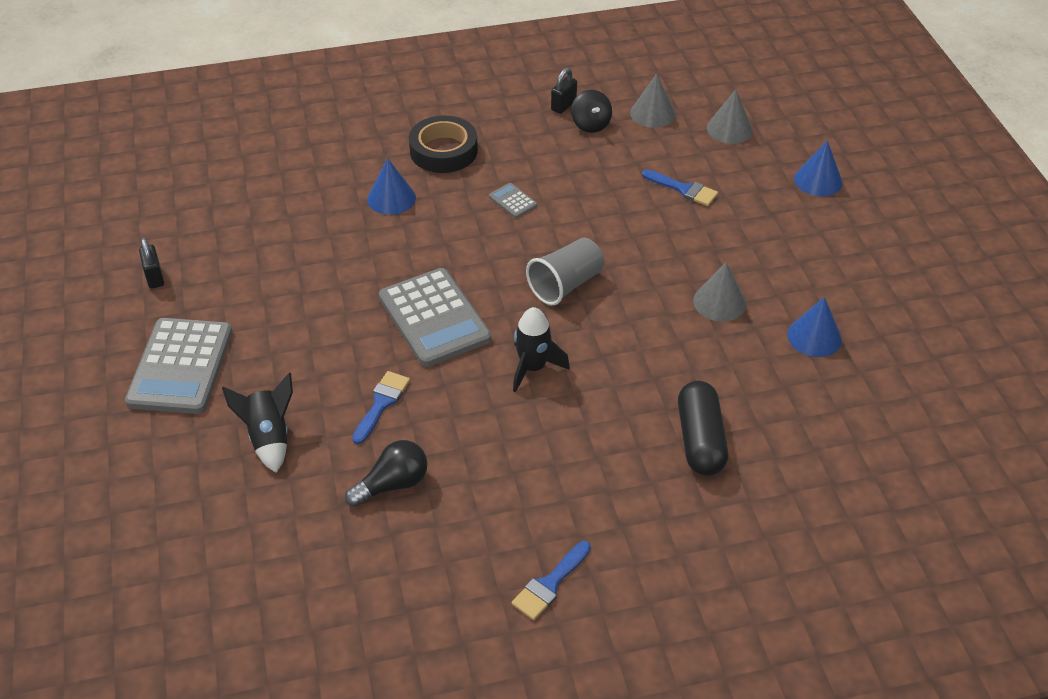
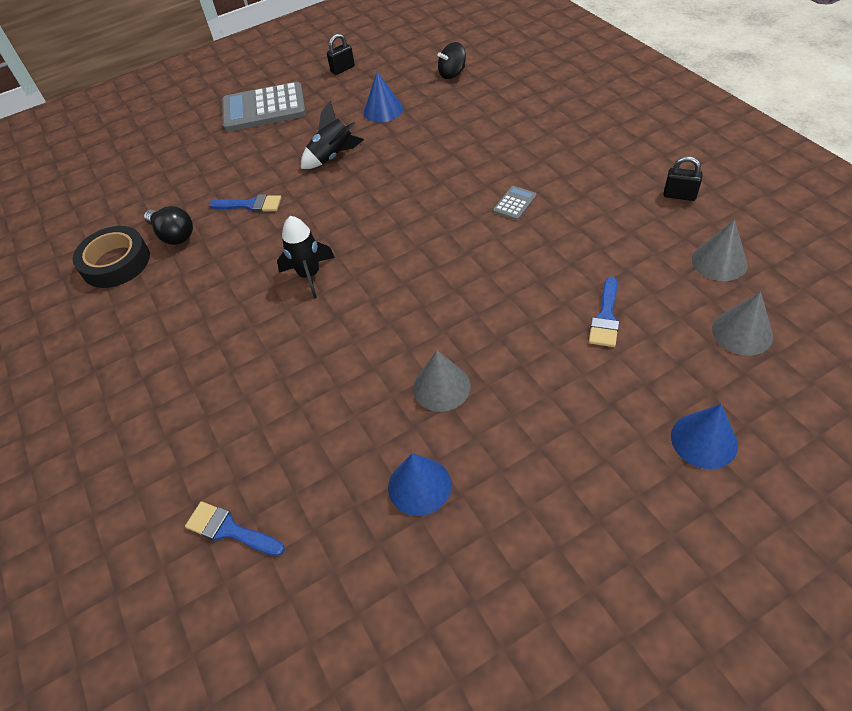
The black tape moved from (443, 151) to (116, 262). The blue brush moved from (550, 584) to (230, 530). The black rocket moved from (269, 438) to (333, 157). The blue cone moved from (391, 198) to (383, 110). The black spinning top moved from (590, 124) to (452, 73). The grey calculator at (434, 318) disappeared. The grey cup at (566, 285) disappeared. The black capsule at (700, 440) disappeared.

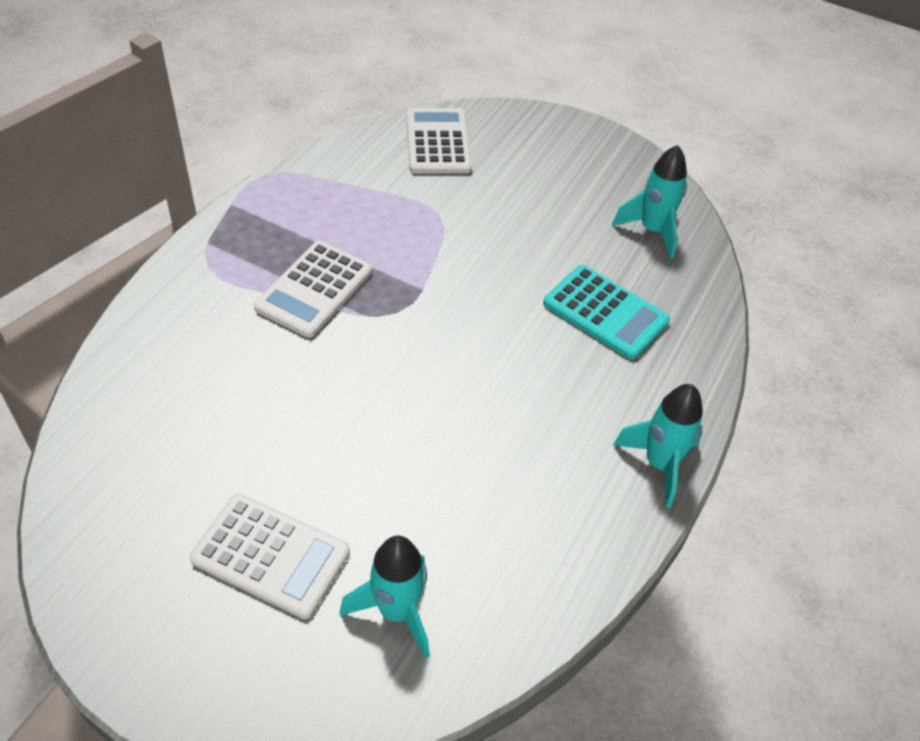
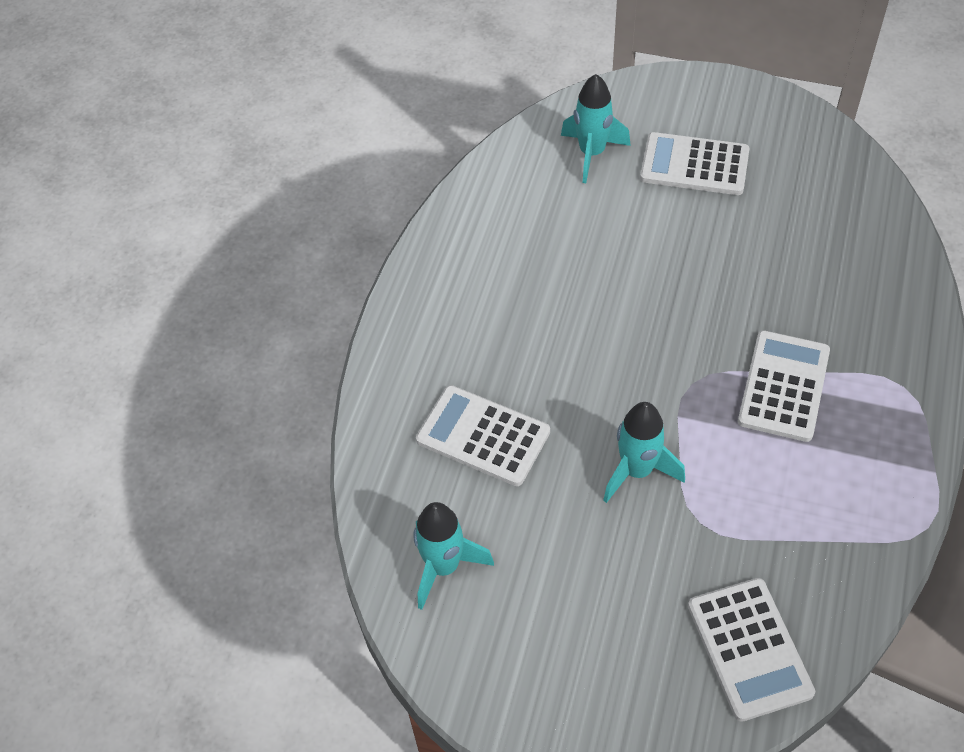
The turquoise calculator at (605, 312) became the white calculator at (483, 436). The turquoise rocket moved from (659, 464) to (637, 471).

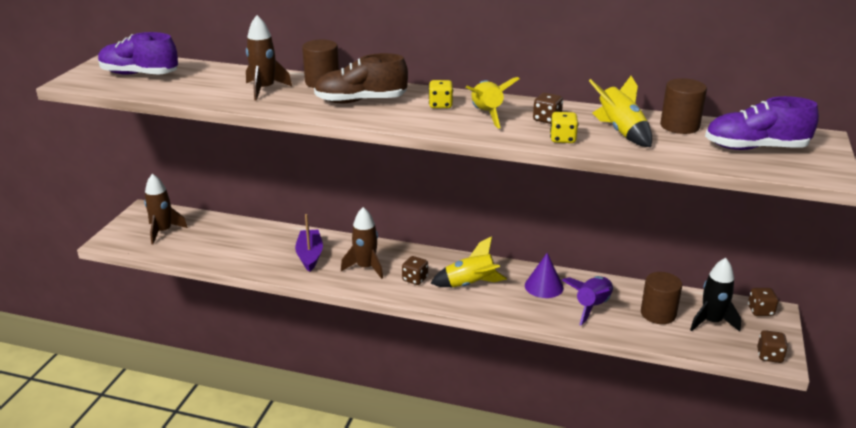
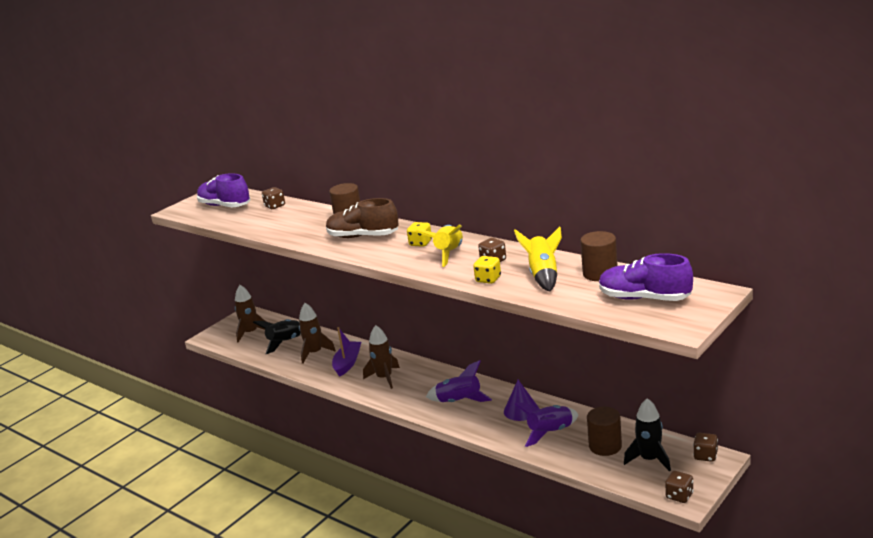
The black rocket at (285, 342) appeared. The brown dice moved from (415, 279) to (275, 206). The brown rocket moved from (264, 89) to (315, 353). The yellow rocket at (470, 285) became the purple rocket at (459, 402).

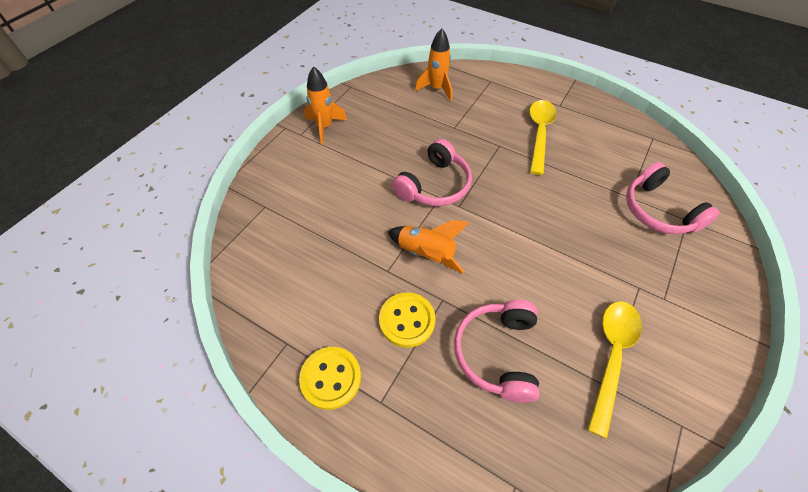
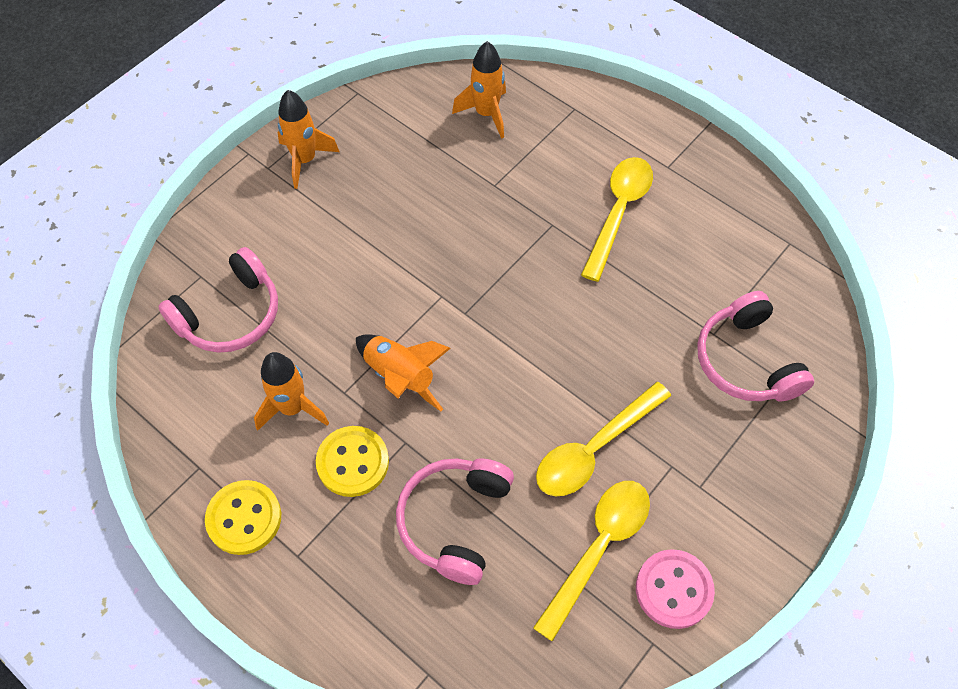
The pink headphones moved from (434, 185) to (230, 314). The orange rocket at (292, 408) appeared. The yellow spoon at (593, 449) appeared. The pink button at (674, 589) appeared.

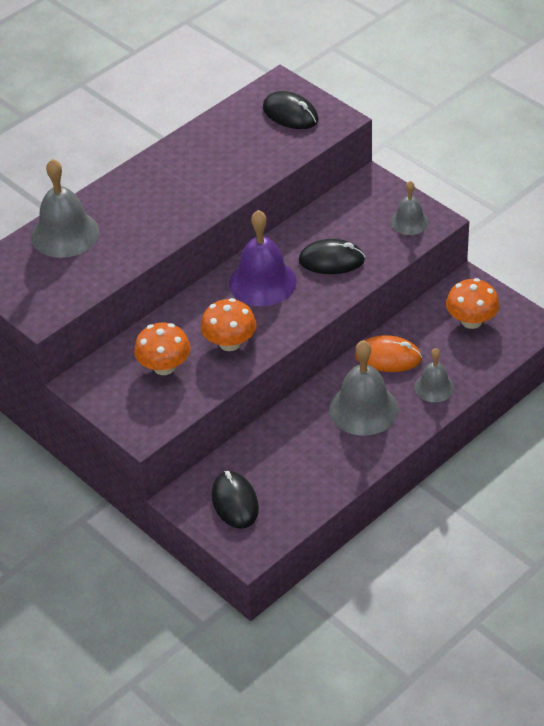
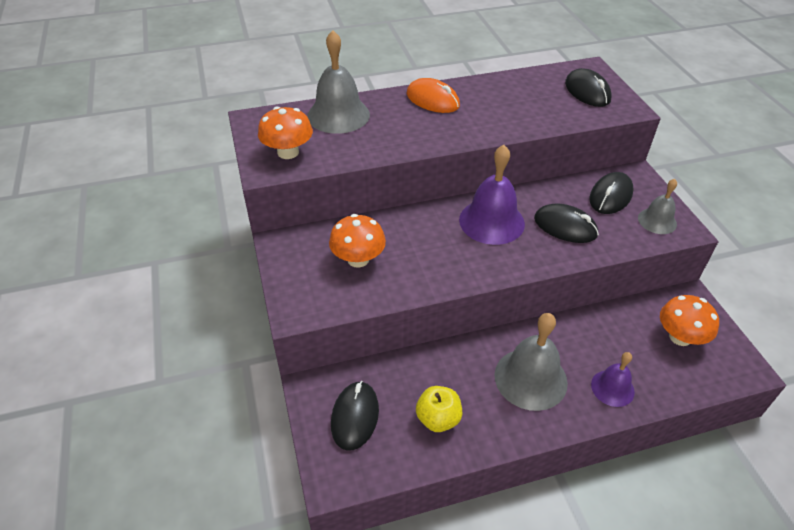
The orange mushroom moved from (230, 343) to (288, 152). The orange mouse moved from (388, 357) to (432, 100). The yellow apple at (438, 419) appeared. The black mouse at (610, 196) appeared. The grey bell at (434, 387) became the purple bell at (612, 388).

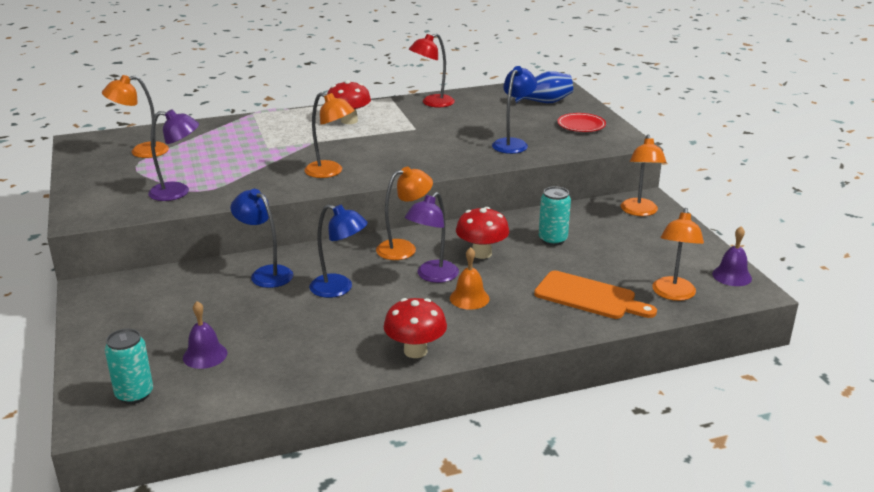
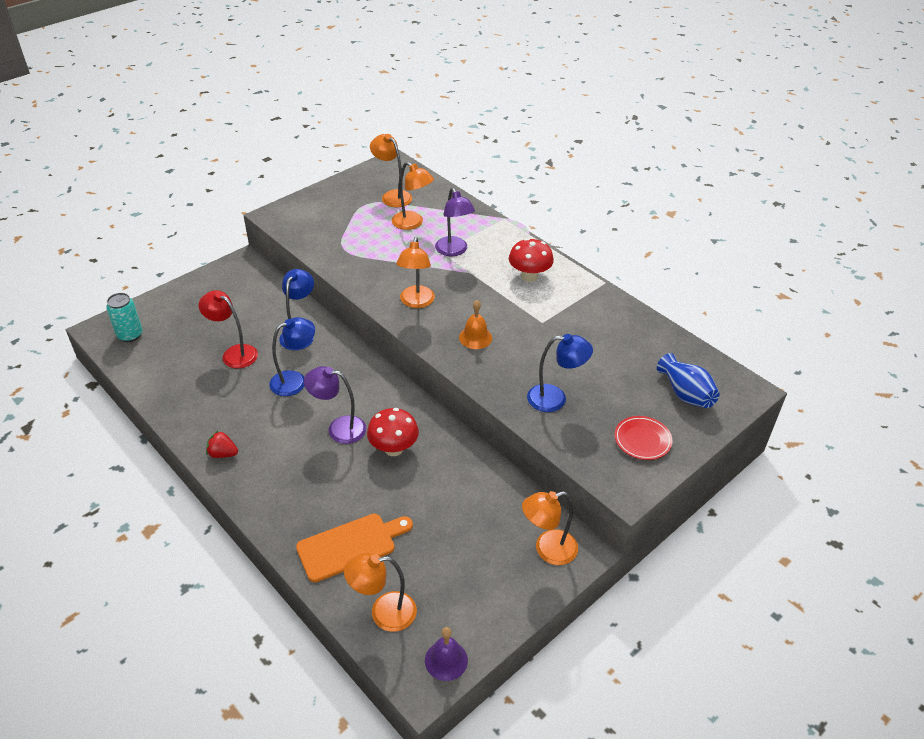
The red lamp moved from (432, 103) to (234, 353). The red mushroom at (415, 351) was replaced by the red strawberry at (223, 454). The blue lamp at (339, 288) turned 120 degrees counterclockwise. The orange cutting board at (589, 297) turned 120 degrees counterclockwise. The orange lamp moved from (404, 248) to (412, 223). The purple lamp moved from (178, 192) to (454, 251). The orange bell moved from (469, 298) to (475, 337). The purple bell at (205, 355) disappeared. The turquoise can at (553, 239) disappeared.

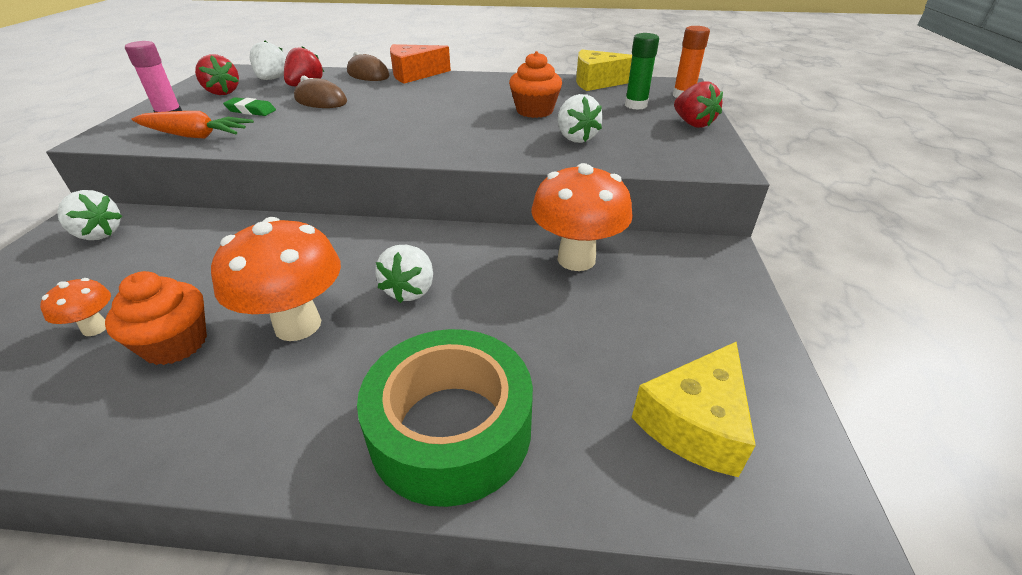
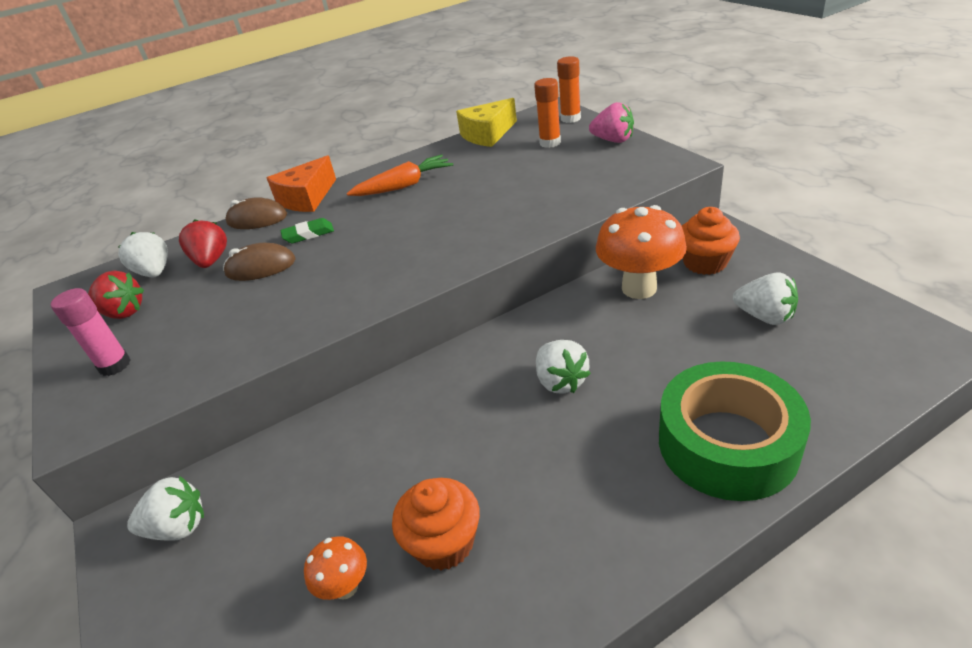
The green eraser moved from (251, 110) to (308, 234). The orange carrot moved from (195, 136) to (404, 186). The green glue stick at (635, 105) became the orange glue stick at (550, 143). The red strawberry at (692, 123) became the pink strawberry at (613, 140). The orange cupcake moved from (534, 111) to (705, 263). The white strawberry moved from (575, 138) to (764, 316). The orange mushroom at (298, 325) disappeared. The yellow cheese at (695, 423) disappeared.

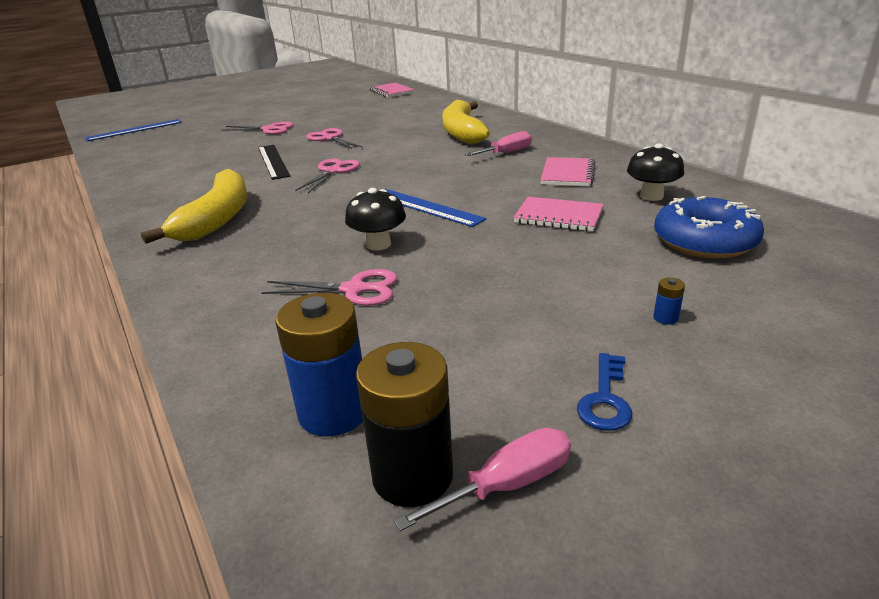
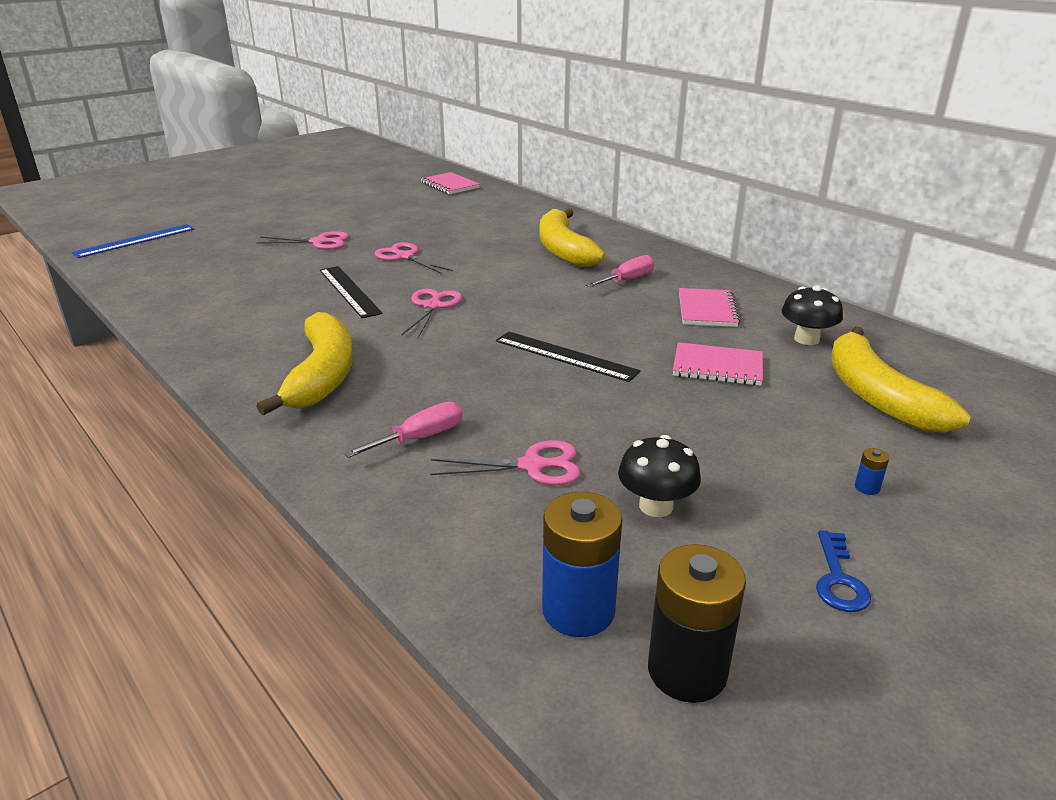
The pink screwdriver moved from (507, 484) to (420, 438). The blue ruler at (425, 207) became the black ruler at (565, 356). The black mushroom moved from (378, 244) to (656, 506). The blue donut at (704, 241) was replaced by the yellow banana at (877, 396).

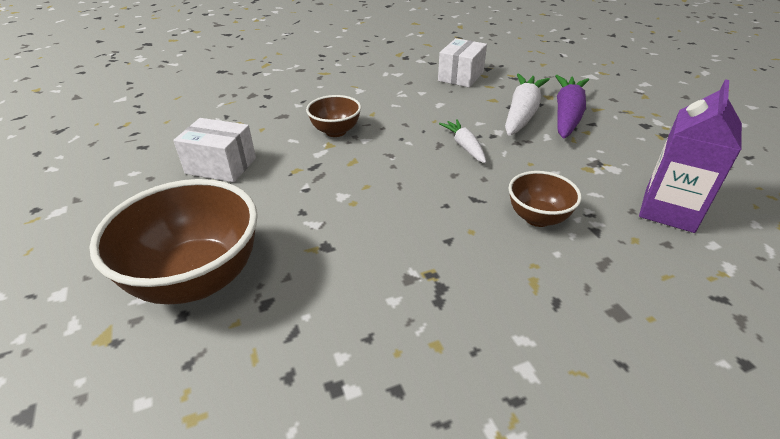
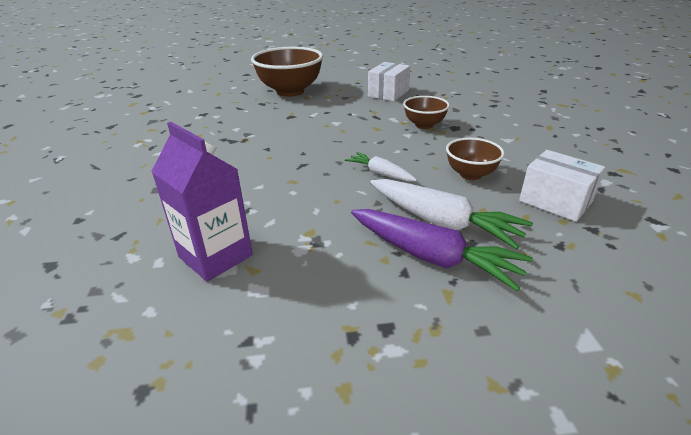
The white carrot at (464, 146) turned 135 degrees counterclockwise. The brown bowl moved from (537, 218) to (470, 174).

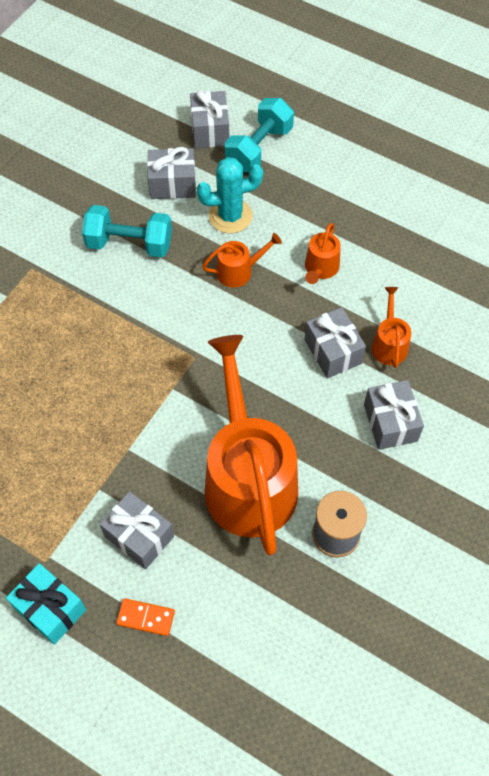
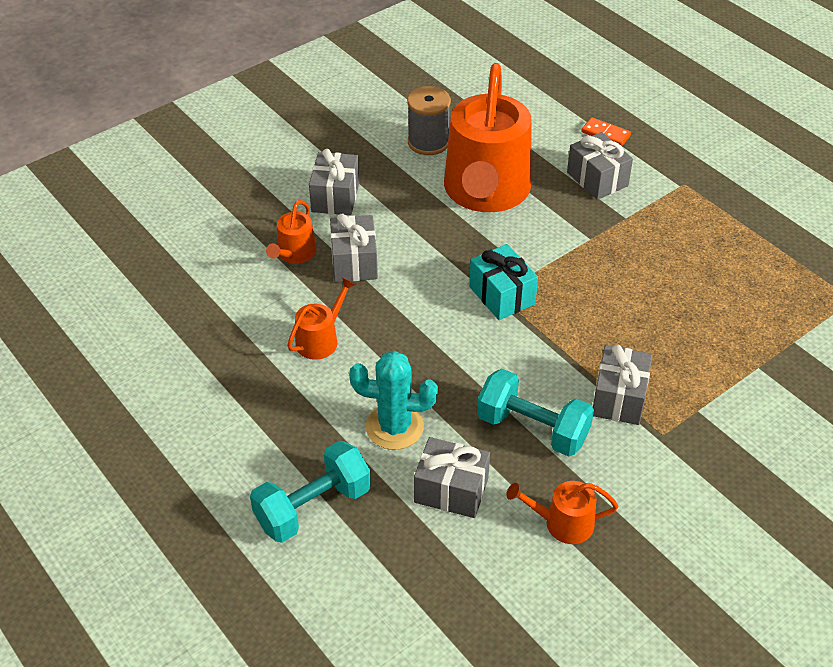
The turquoise gift moved from (50, 609) to (501, 295). The orange watering can moved from (239, 271) to (562, 523). The grey gift moved from (210, 130) to (619, 398).

